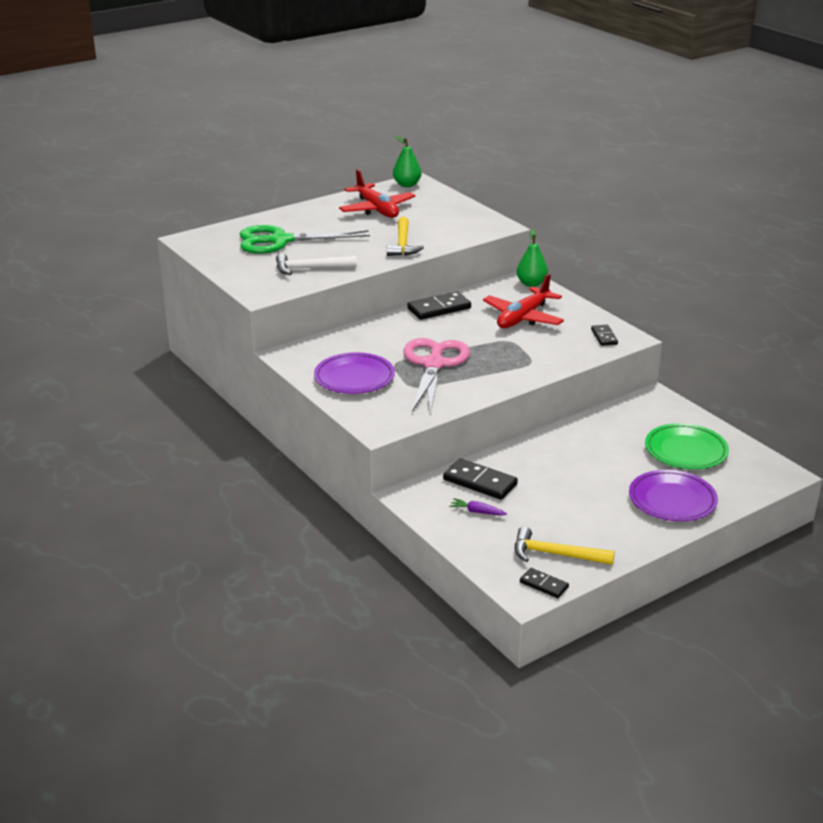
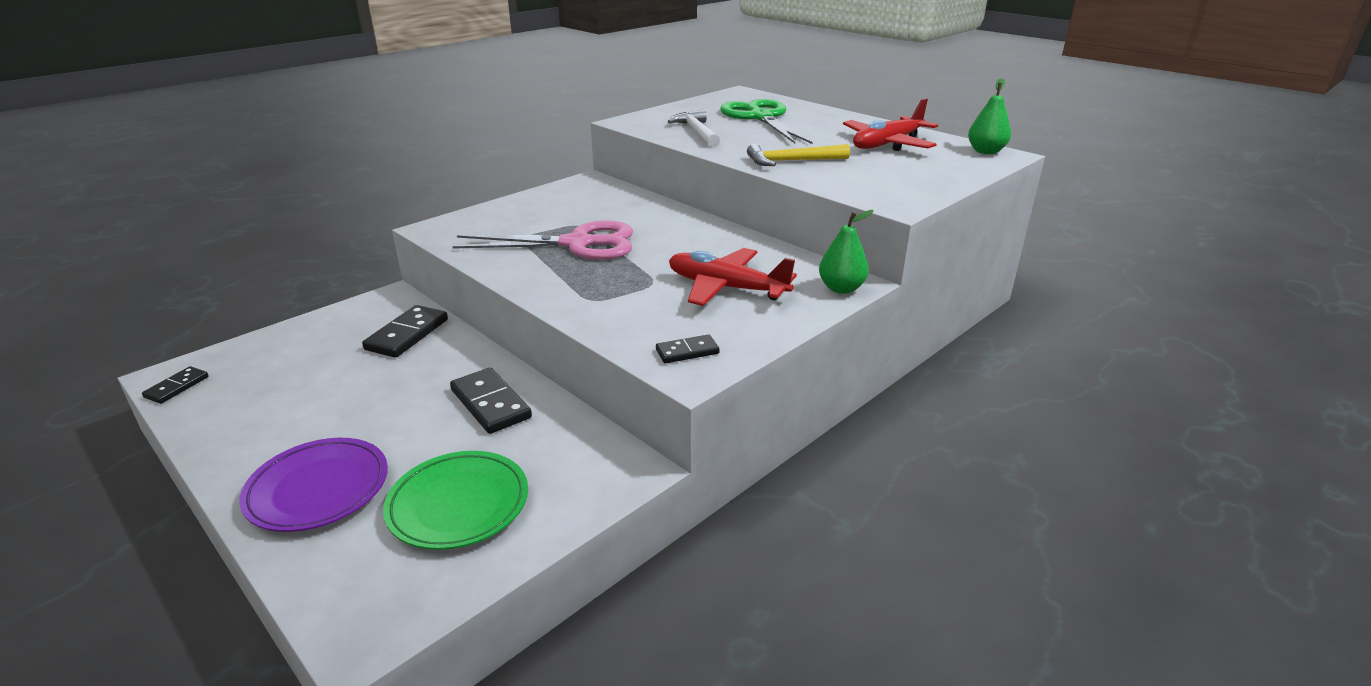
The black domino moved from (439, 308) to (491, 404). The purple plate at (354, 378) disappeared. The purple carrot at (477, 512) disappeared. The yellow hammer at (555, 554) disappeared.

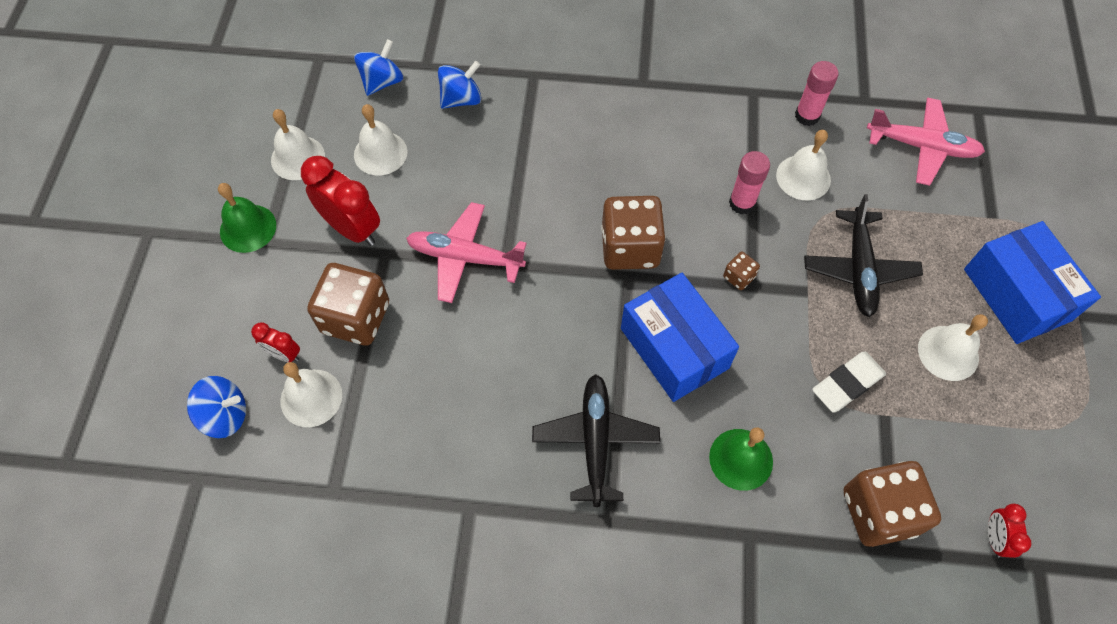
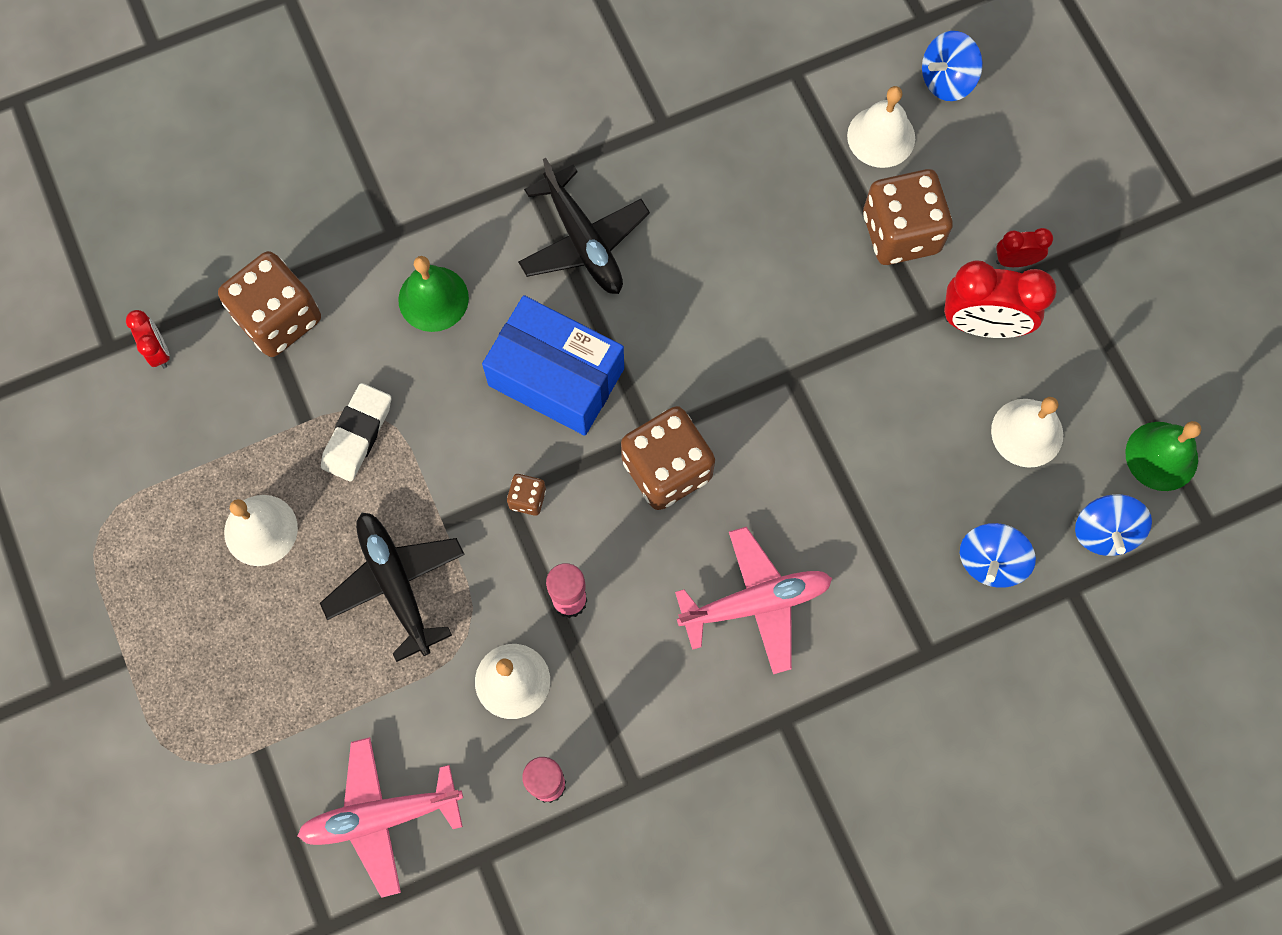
The pink plane moved from (464, 257) to (756, 603). The red clock moved from (284, 354) to (1015, 261). The green bell moved from (248, 228) to (1161, 456). The white bell at (298, 157) disappeared. The blue box at (1016, 295) disappeared.

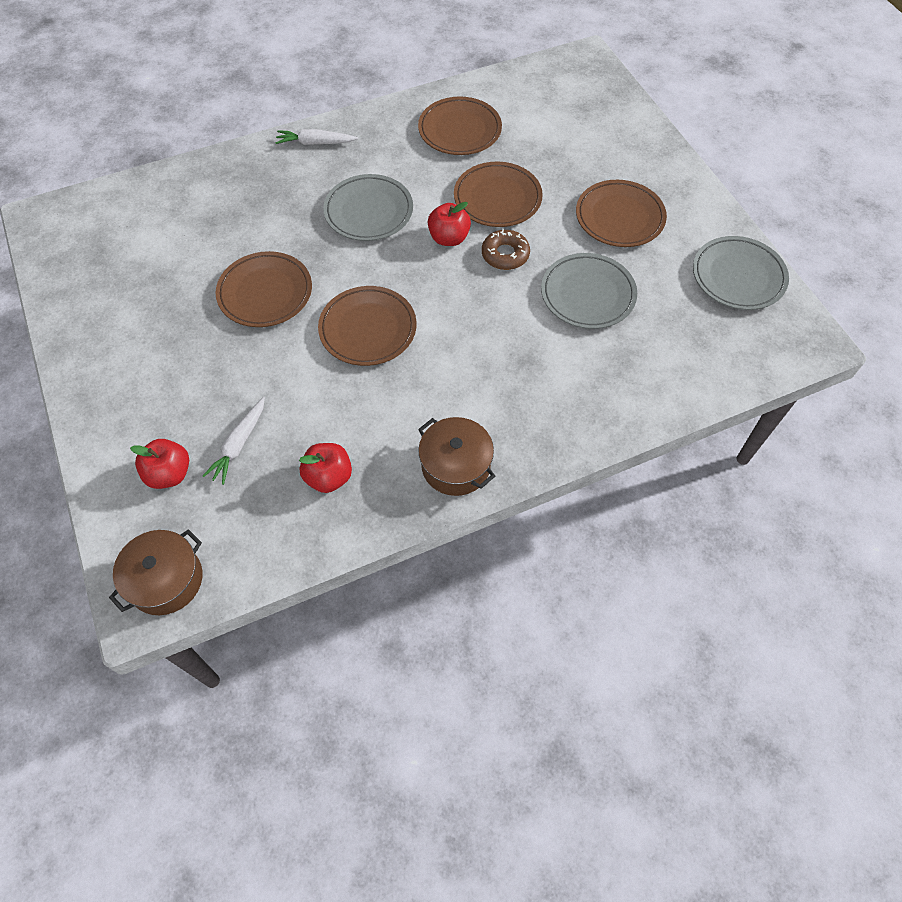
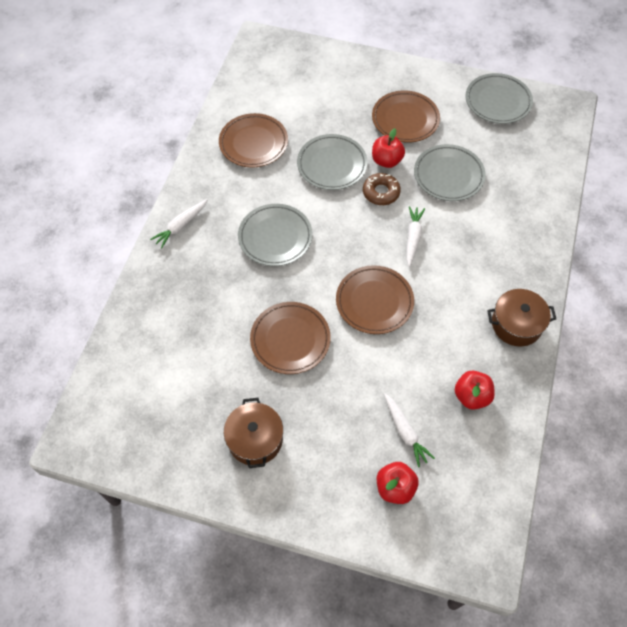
The brown pot moved from (166, 580) to (255, 439). The brown plate at (497, 198) became the grey plate at (332, 165). The red apple moved from (449, 238) to (386, 161). The white carrot at (413, 238) appeared.

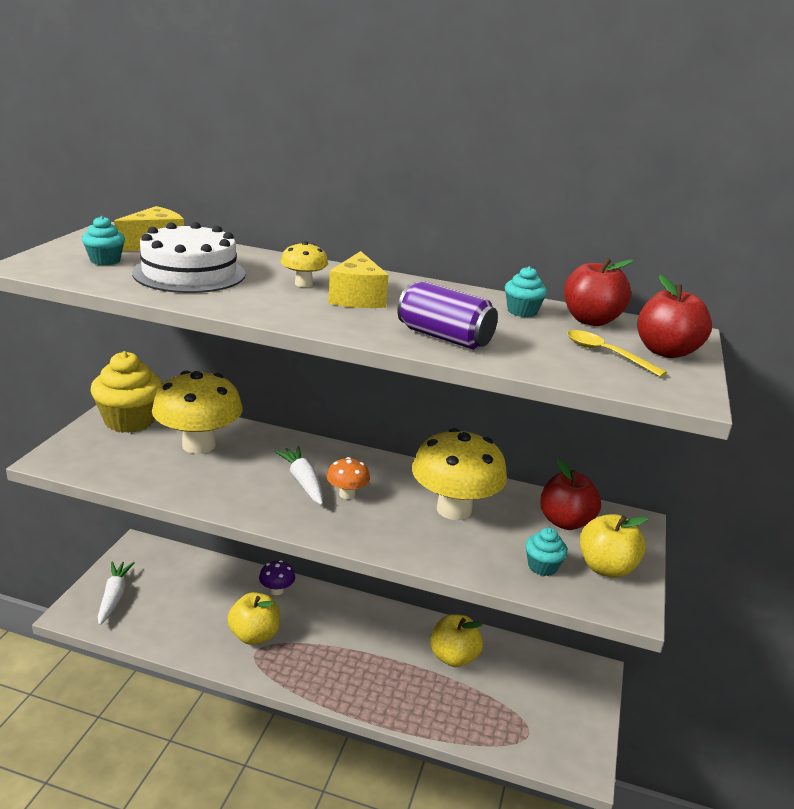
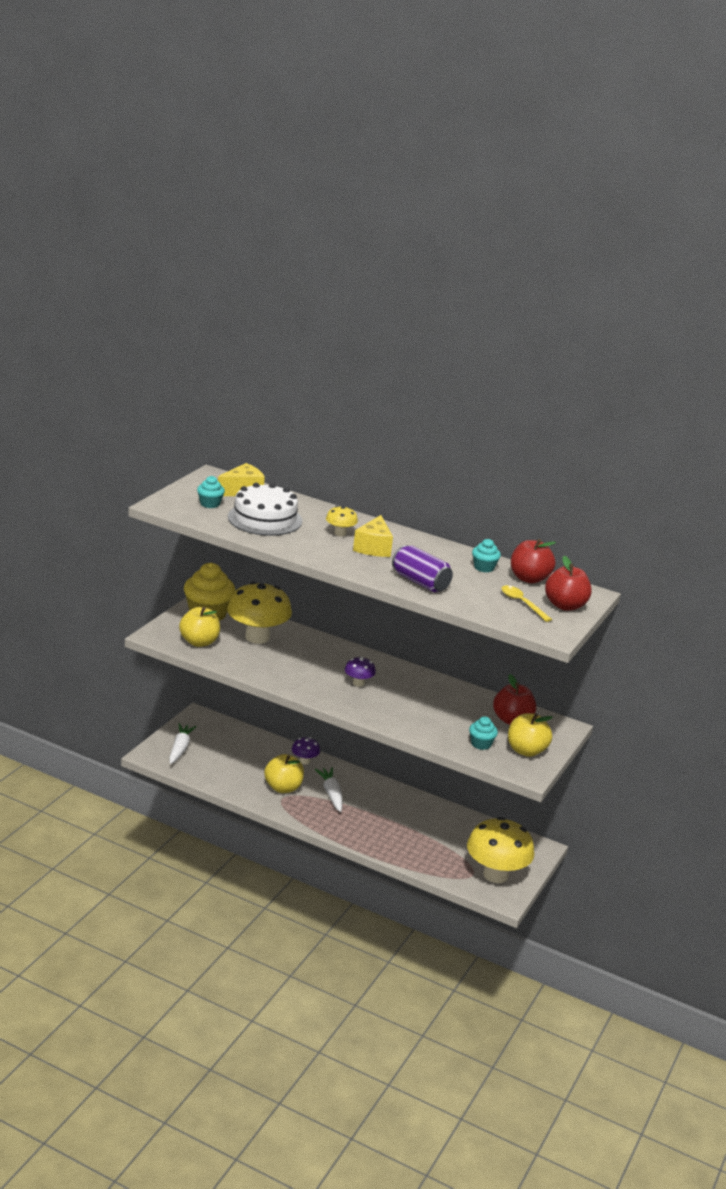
The yellow apple moved from (453, 657) to (199, 642). The white carrot moved from (303, 482) to (331, 794). The orange mushroom at (347, 494) became the purple mushroom at (358, 683). The yellow mushroom moved from (454, 509) to (495, 874).

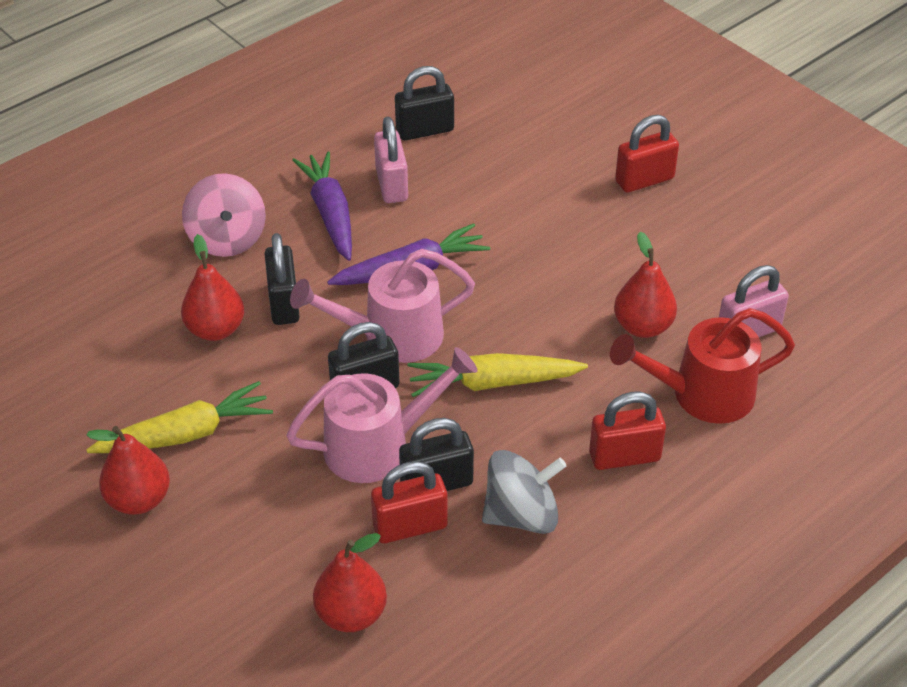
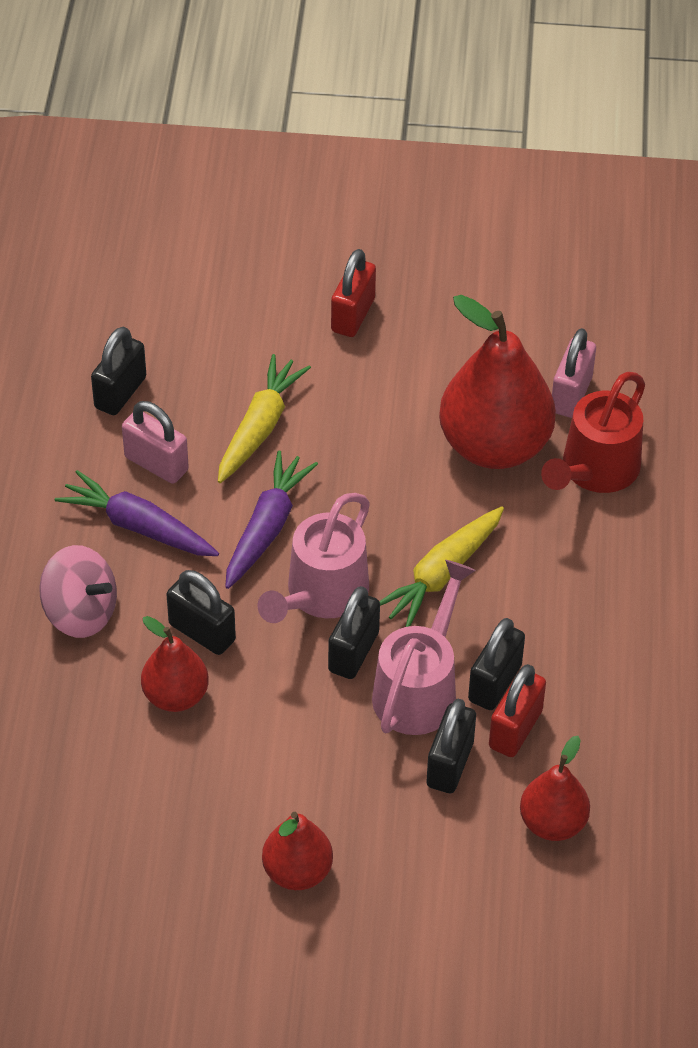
The yellow carrot moved from (186, 434) to (260, 427). The black padlock at (450, 764) appeared. The red pear at (643, 326) changed to 1.84 times the size. The grey spinning top at (521, 515) disappeared. The red padlock at (624, 456) disappeared.

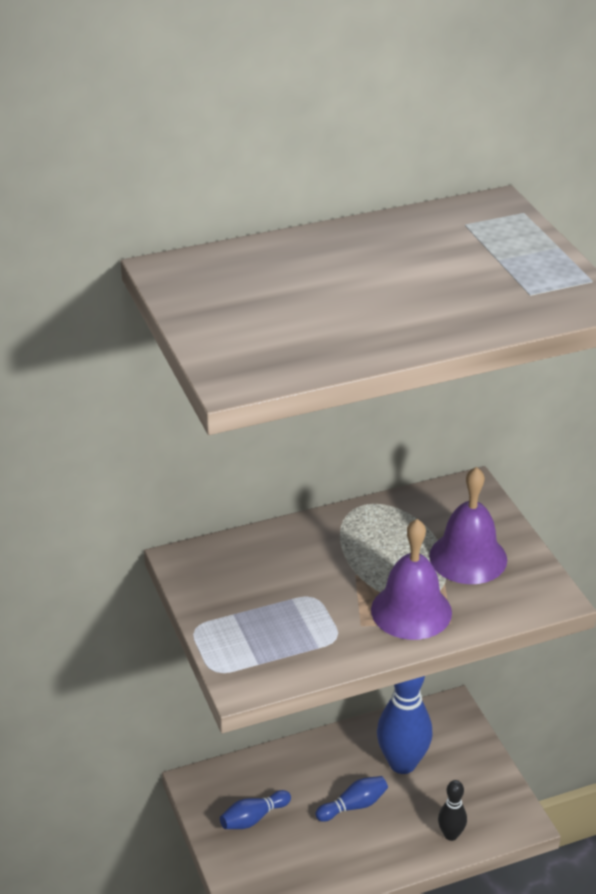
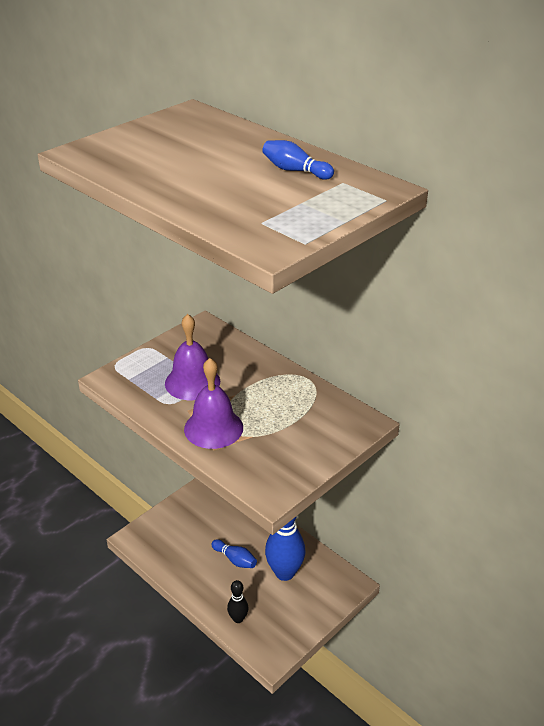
The purple bell moved from (468, 557) to (192, 382). The blue bowling pin moved from (253, 818) to (295, 171).

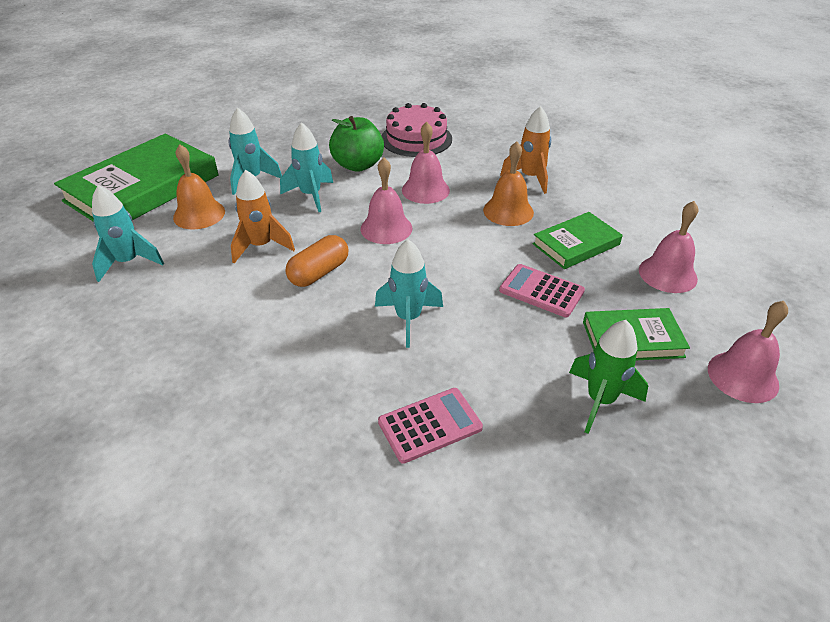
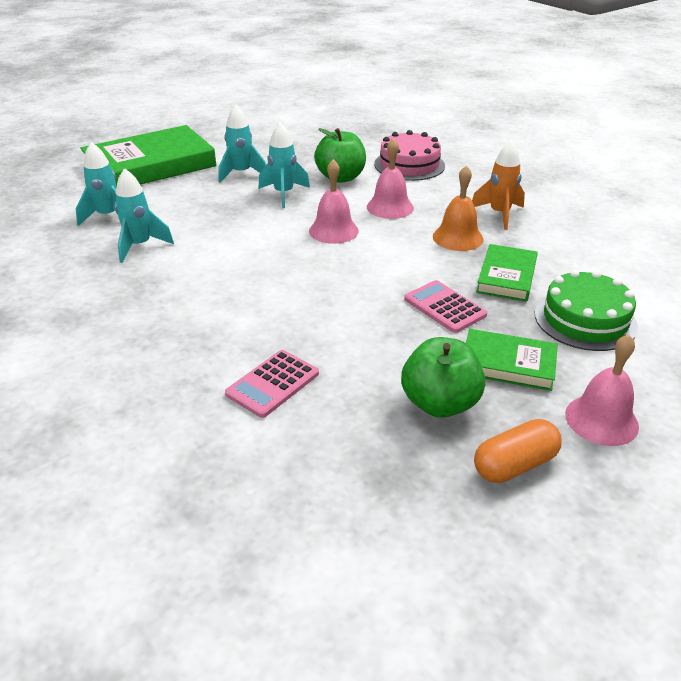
The turquoise rocket moved from (408, 319) to (140, 246). The pink calculator at (430, 425) turned 135 degrees clockwise. The green rocket at (600, 400) was replaced by the green apple at (440, 403). The orange capsule moved from (319, 273) to (515, 465). The green book at (576, 244) turned 60 degrees counterclockwise. The pink bell at (667, 274) was replaced by the green cake at (585, 319). The orange bell at (199, 214) disappeared. The orange rocket at (261, 246) disappeared.

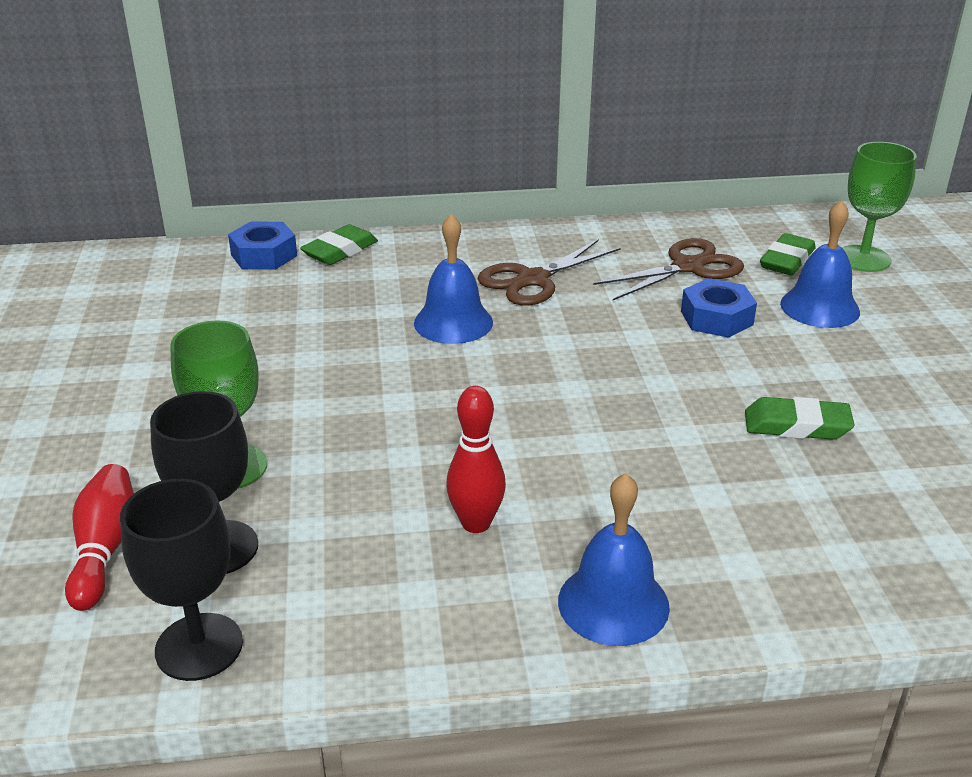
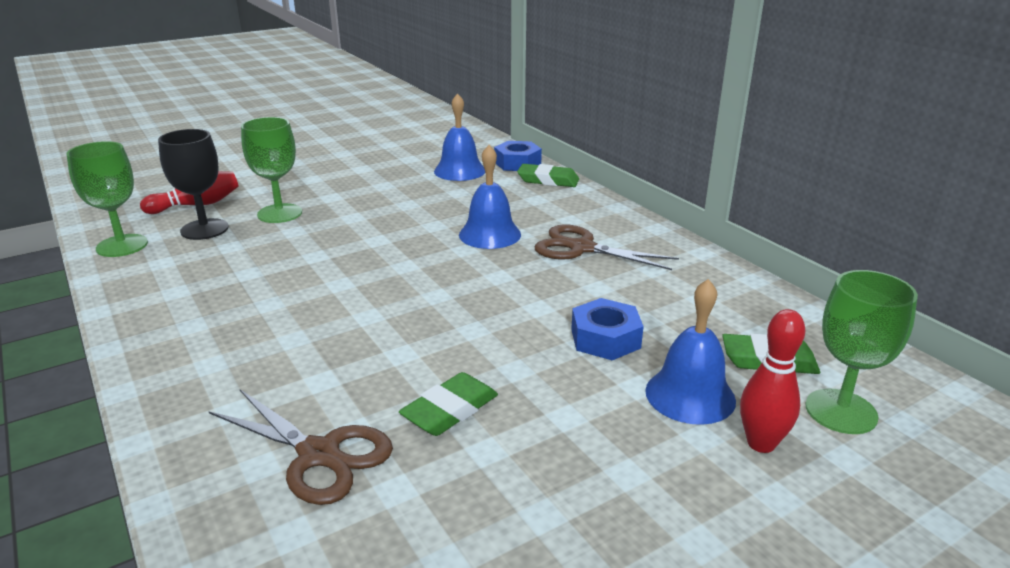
The black goblet at (199, 647) became the green goblet at (122, 246). The brown scissors moved from (688, 267) to (319, 455). The green eraser at (796, 425) turned 60 degrees clockwise. The blue bell moved from (613, 603) to (459, 171). The red bowling pin moved from (476, 523) to (761, 443).

